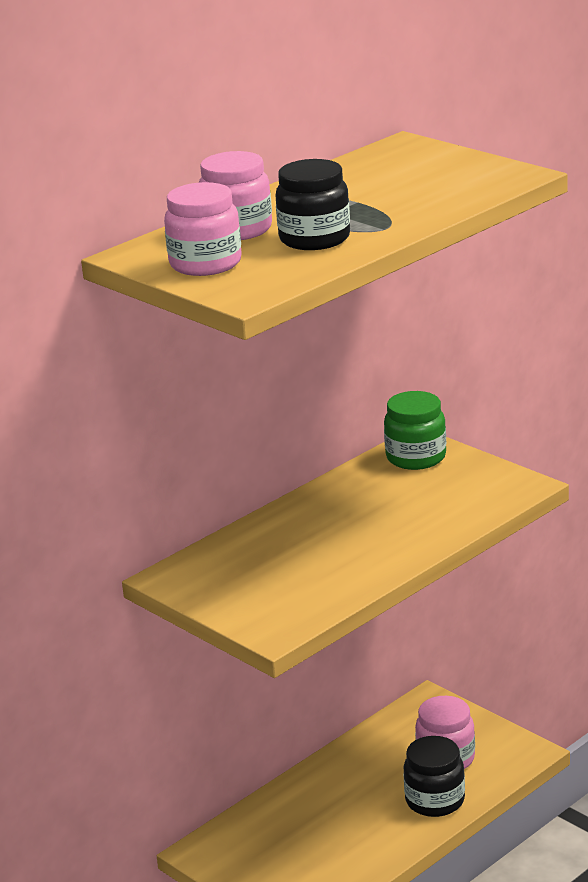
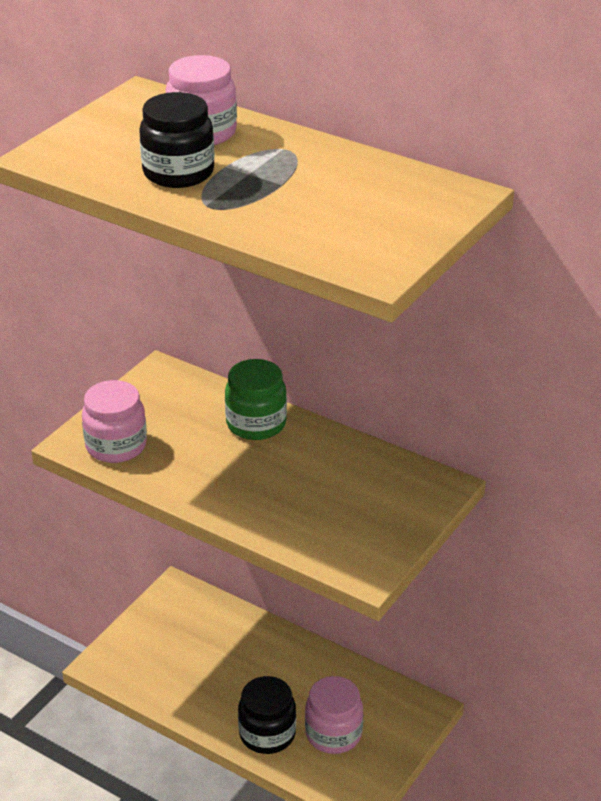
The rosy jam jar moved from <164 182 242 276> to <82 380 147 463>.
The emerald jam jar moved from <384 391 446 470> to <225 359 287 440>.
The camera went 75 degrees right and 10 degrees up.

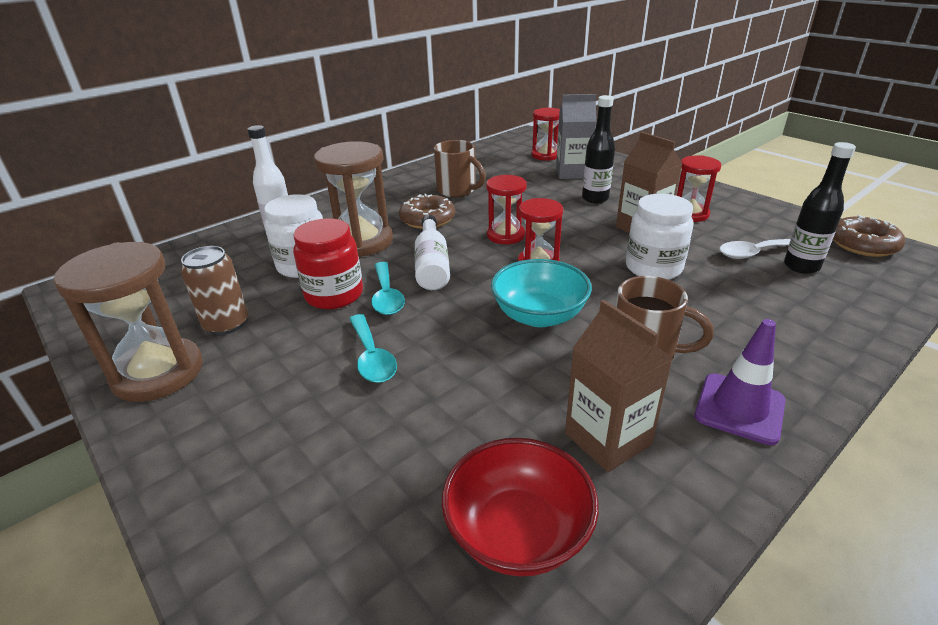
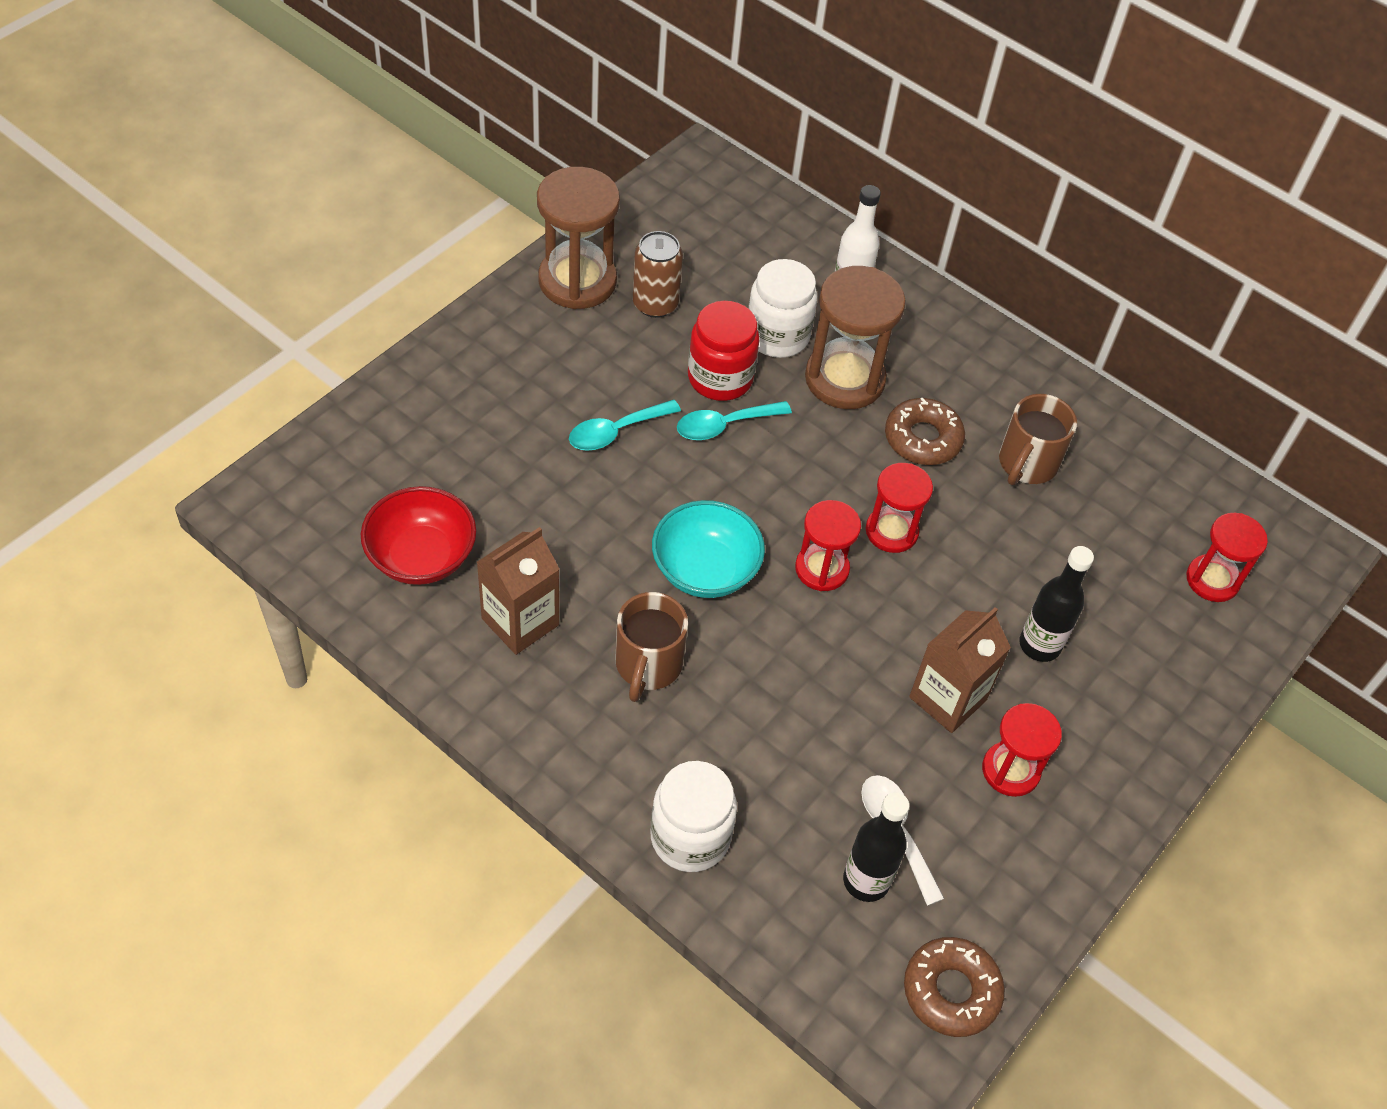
The white jam jar moved from <626 194 693 280> to <650 761 737 872>.
The white drink bottle at <415 215 450 290> disappeared.
The gray milk carton at <556 94 597 179> disappeared.
The violet road cone at <695 319 785 445> disappeared.
The camera went 75 degrees right and 20 degrees up.

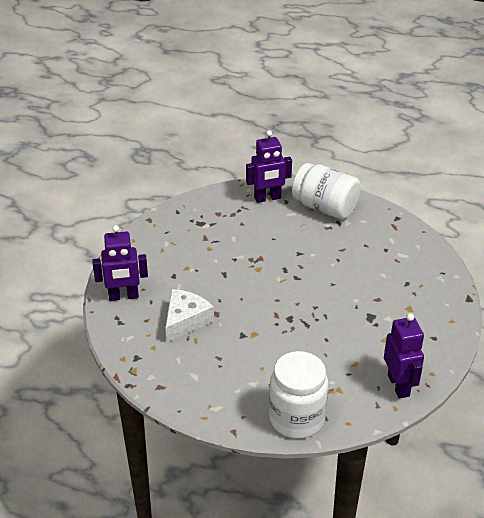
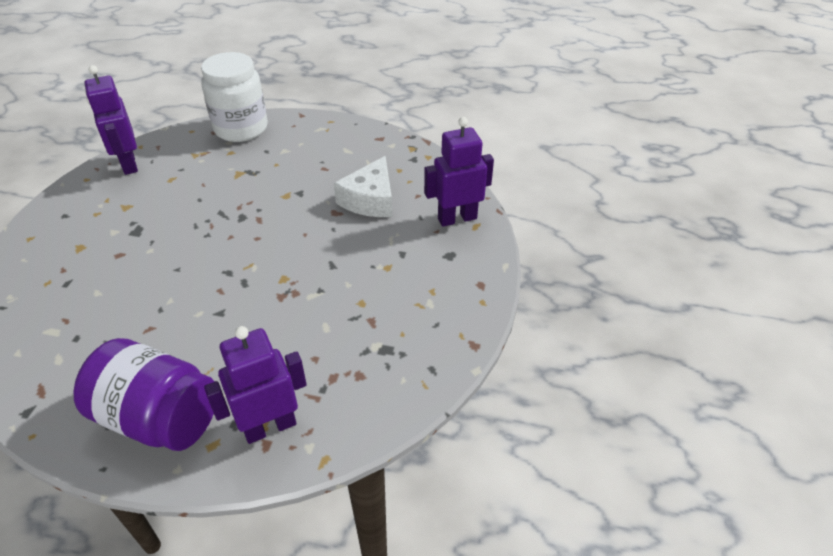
The white jam jar at <292 163 361 220> became the violet jam jar at <74 338 215 451>.
The camera went 170 degrees right and 5 degrees up.

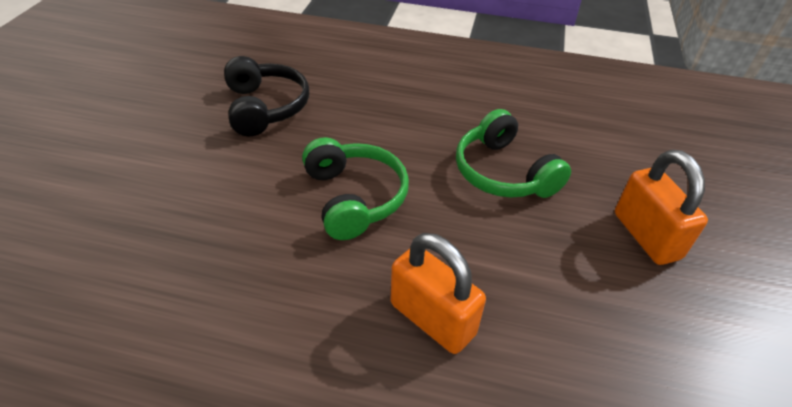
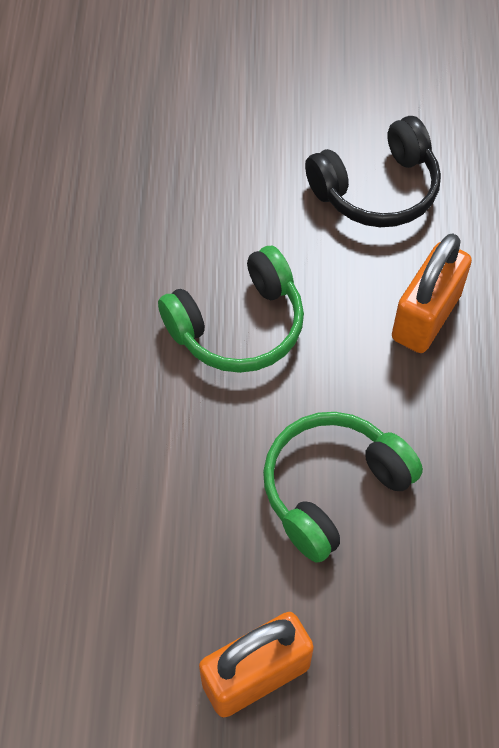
The orange-coloured padlock moved from <391 233 486 354> to <392 233 472 353>.
The camera went 80 degrees right and 15 degrees up.

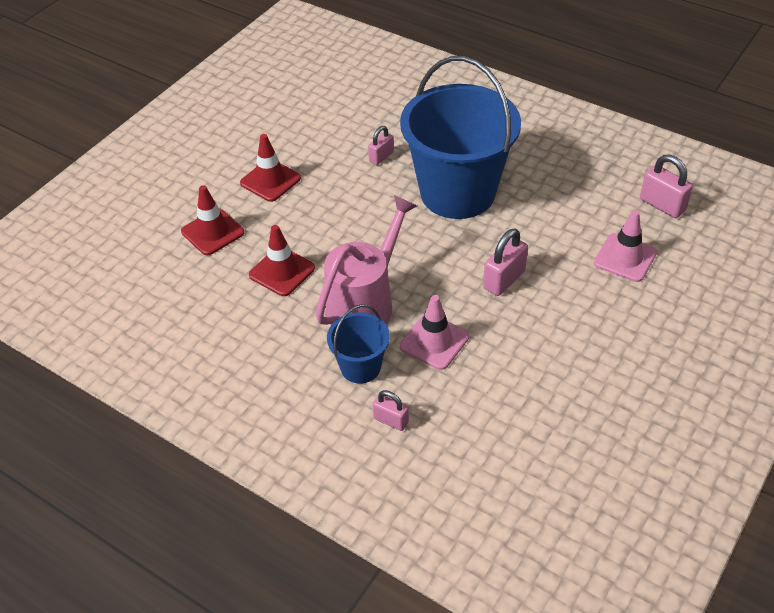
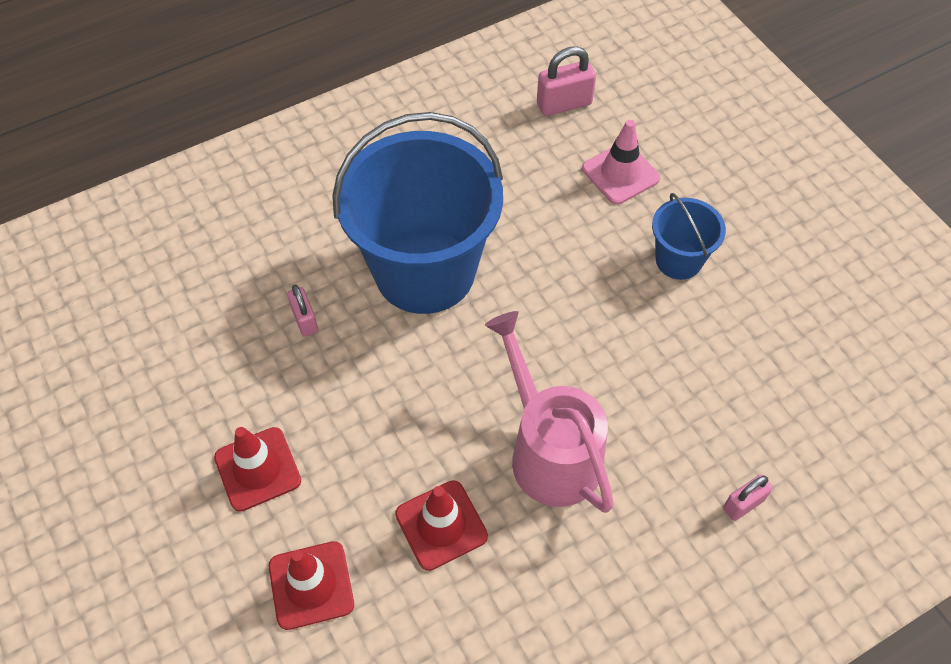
The cobalt sand bucket moved from <327 304 390 384> to <652 193 726 280>.
The rosy road cone at <400 295 469 370> disappeared.
The rosy padlock at <483 229 528 296> disappeared.
The camera went 65 degrees left and 10 degrees up.

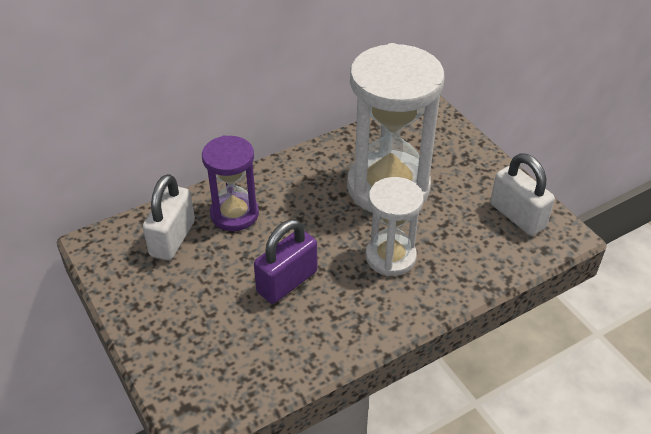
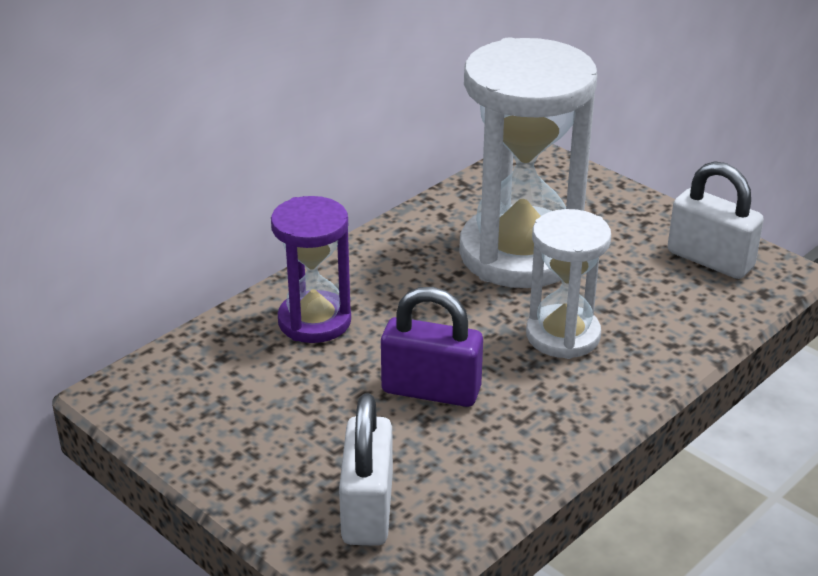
The white padlock moved from <143 174 195 261> to <339 394 393 546>.
The violet padlock at <254 219 317 304> turned 75 degrees clockwise.
The camera went 15 degrees left and 10 degrees down.

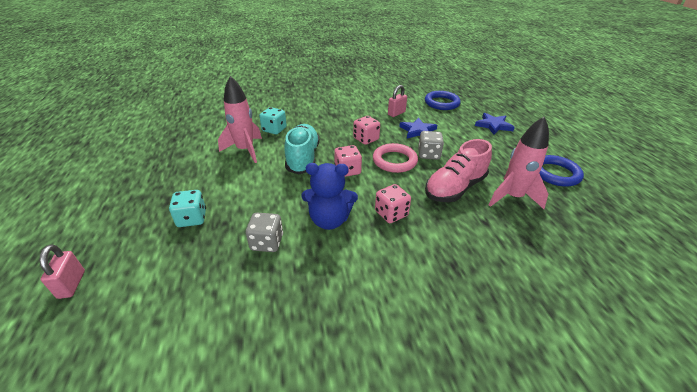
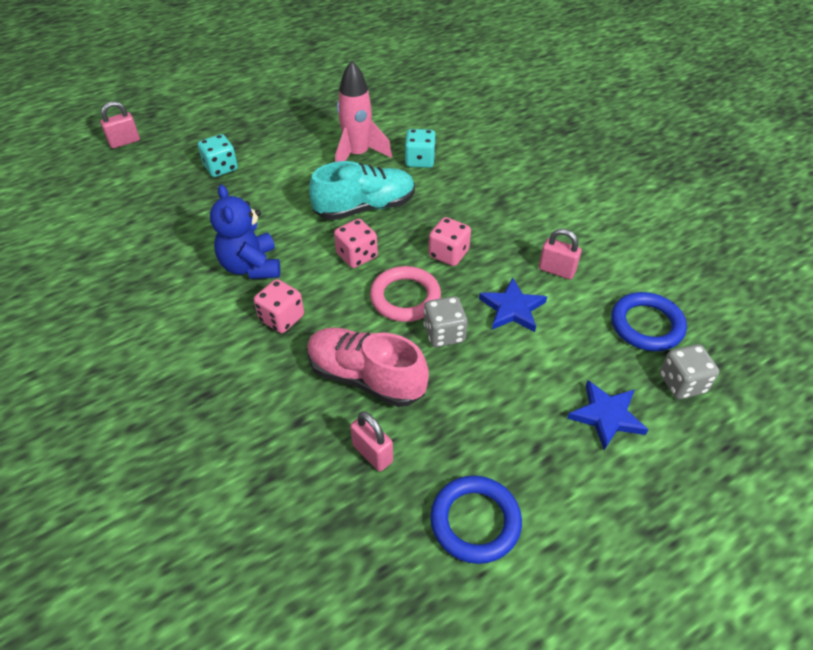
The rosy toy rocket at <489 117 549 209> was replaced by the rosy padlock at <350 411 393 471>.
The gray dice moved from <246 213 283 252> to <660 344 719 399>.
The camera went 70 degrees right and 10 degrees up.

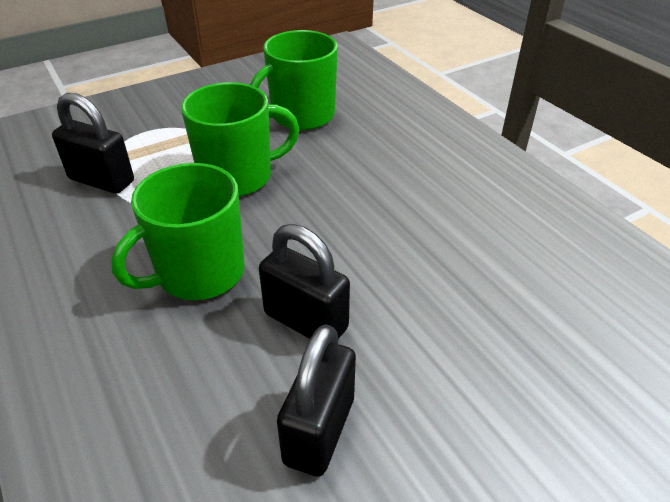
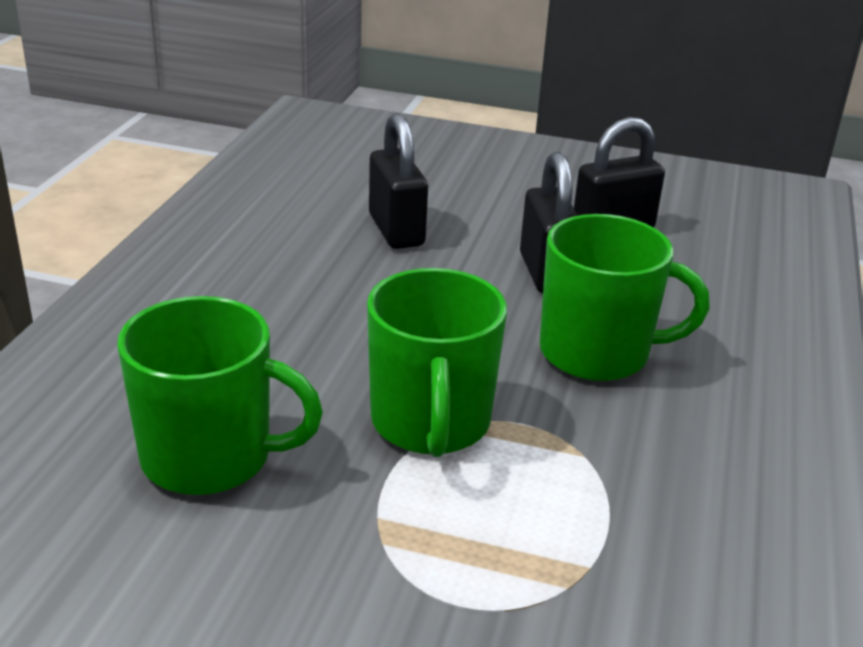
The emerald tea mug at <181 82 299 196> turned 120 degrees counterclockwise.
The black padlock moved from <52 93 134 194> to <369 113 428 249>.
The camera went 135 degrees left and 10 degrees down.

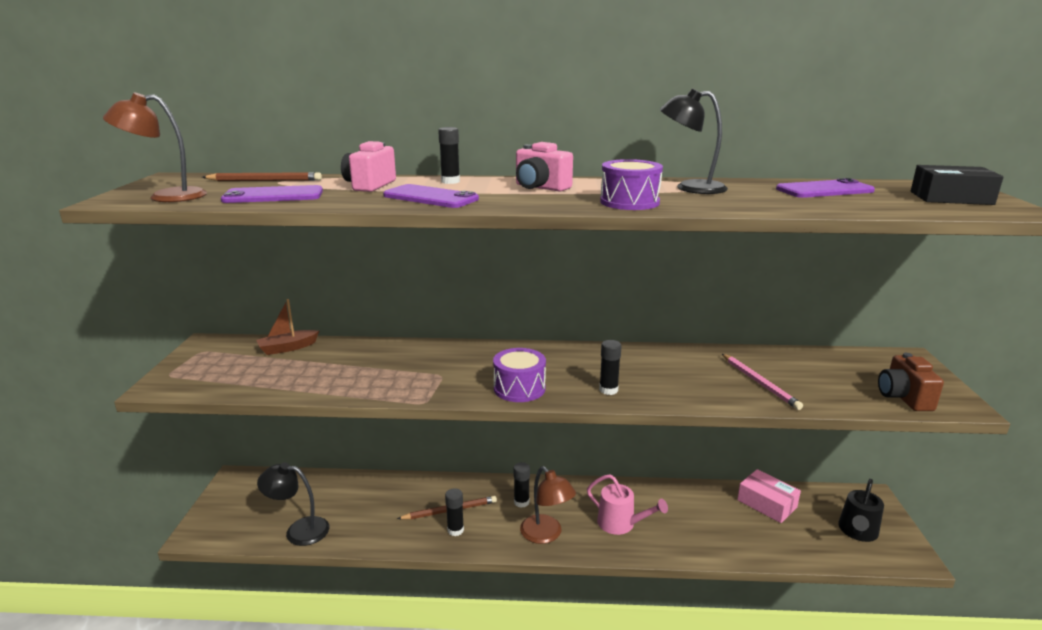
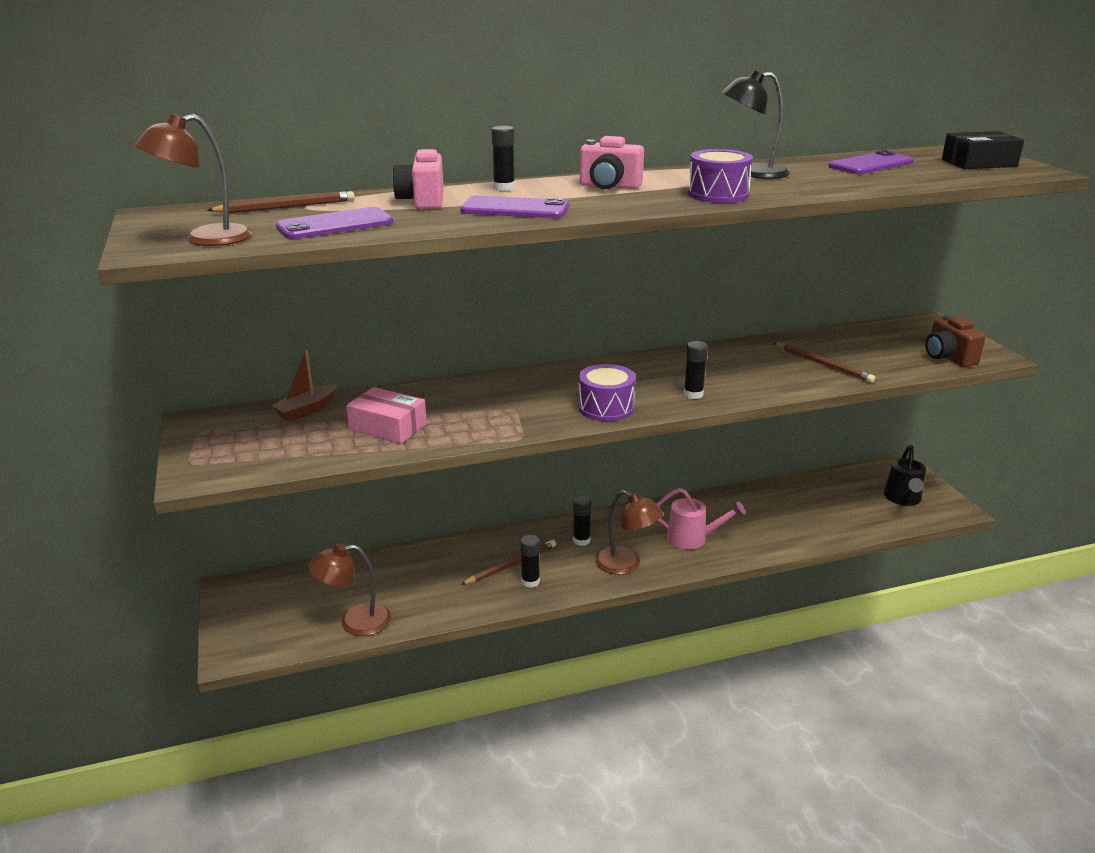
The black desk lamp at <257 462 329 546> became the dark brown desk lamp at <308 543 391 636>.
The rosy box moved from <737 469 801 523> to <346 387 427 444>.
The rosy lead pencil at <722 354 803 410> became the dark brown lead pencil at <774 343 875 383>.
The camera went 20 degrees left and 5 degrees up.

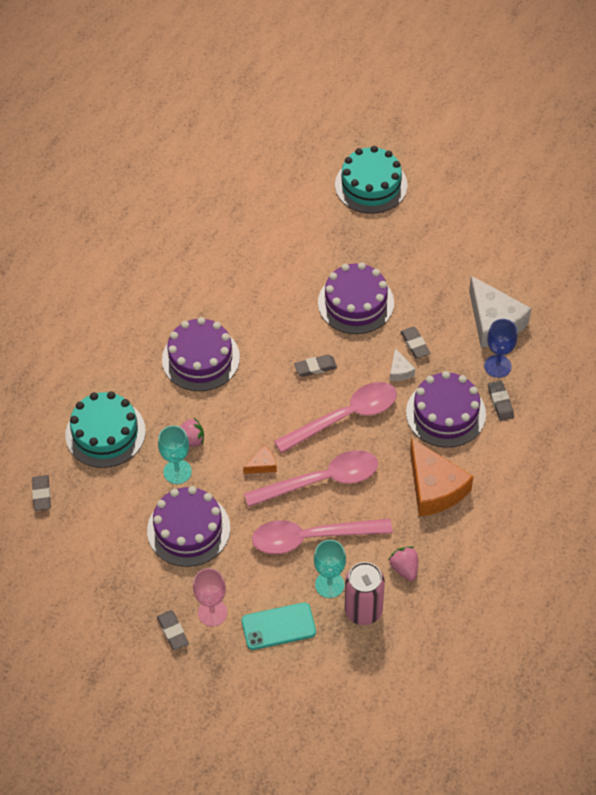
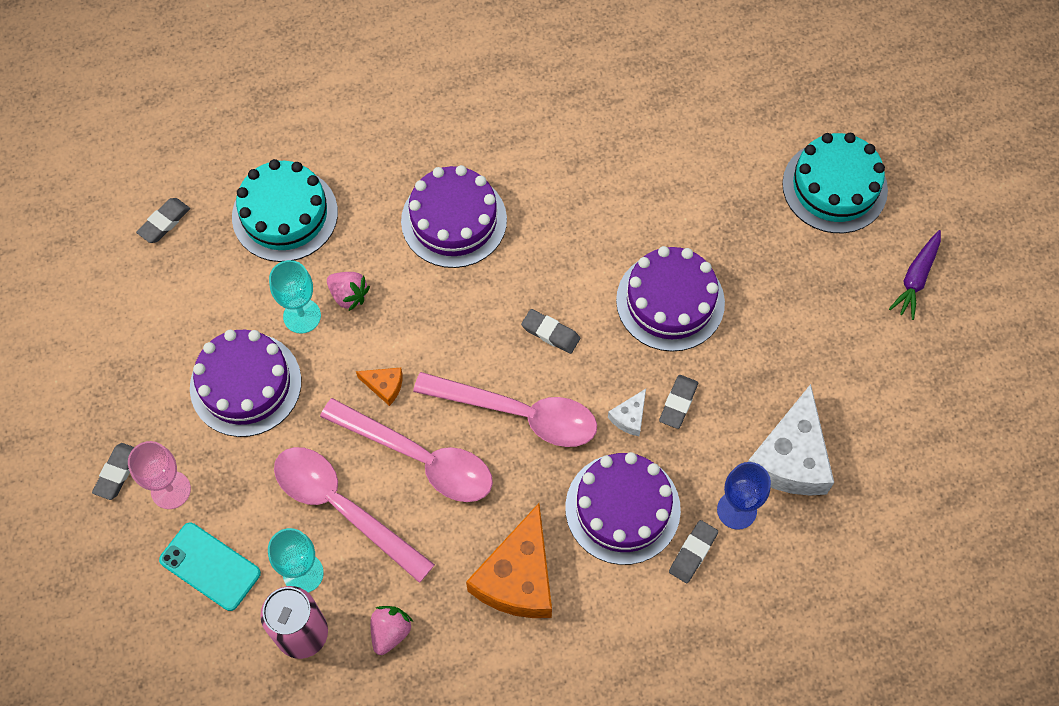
The violet root vegetable at <889 230 941 320> appeared.
The camera went 45 degrees right and 10 degrees up.

